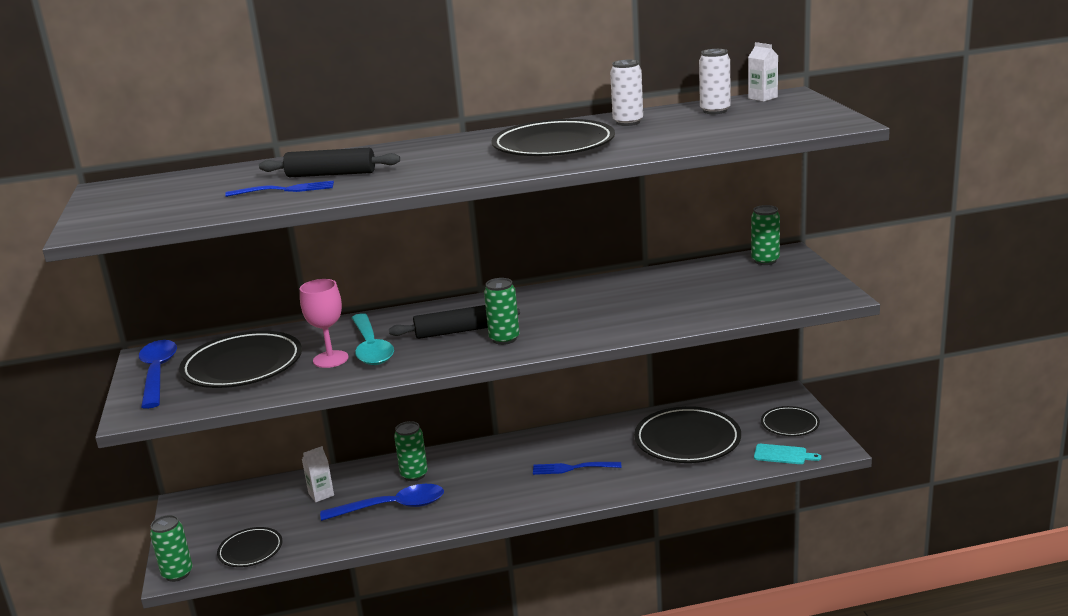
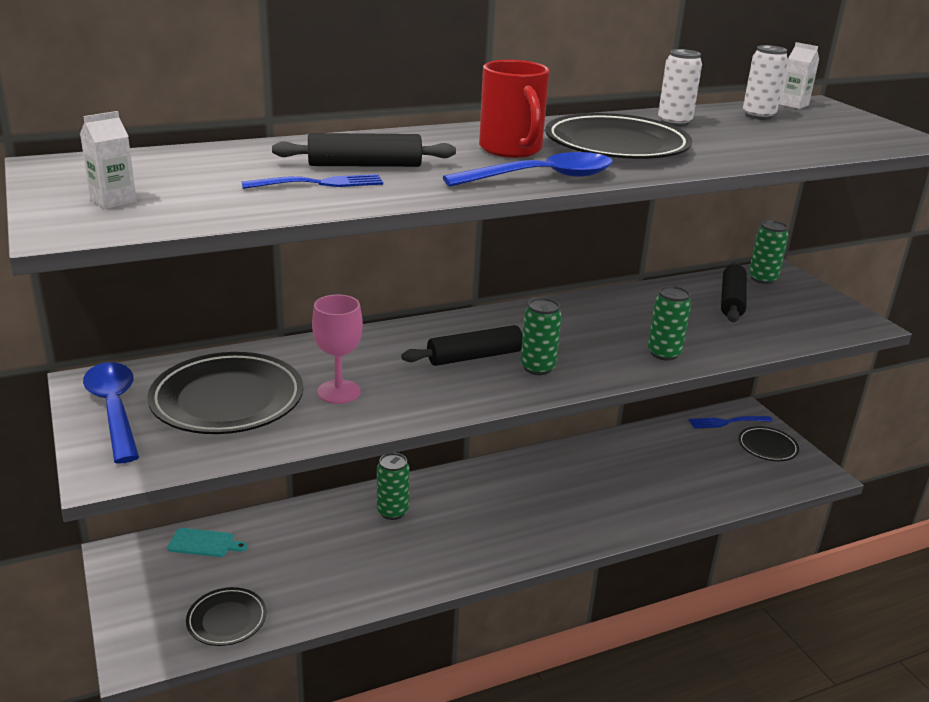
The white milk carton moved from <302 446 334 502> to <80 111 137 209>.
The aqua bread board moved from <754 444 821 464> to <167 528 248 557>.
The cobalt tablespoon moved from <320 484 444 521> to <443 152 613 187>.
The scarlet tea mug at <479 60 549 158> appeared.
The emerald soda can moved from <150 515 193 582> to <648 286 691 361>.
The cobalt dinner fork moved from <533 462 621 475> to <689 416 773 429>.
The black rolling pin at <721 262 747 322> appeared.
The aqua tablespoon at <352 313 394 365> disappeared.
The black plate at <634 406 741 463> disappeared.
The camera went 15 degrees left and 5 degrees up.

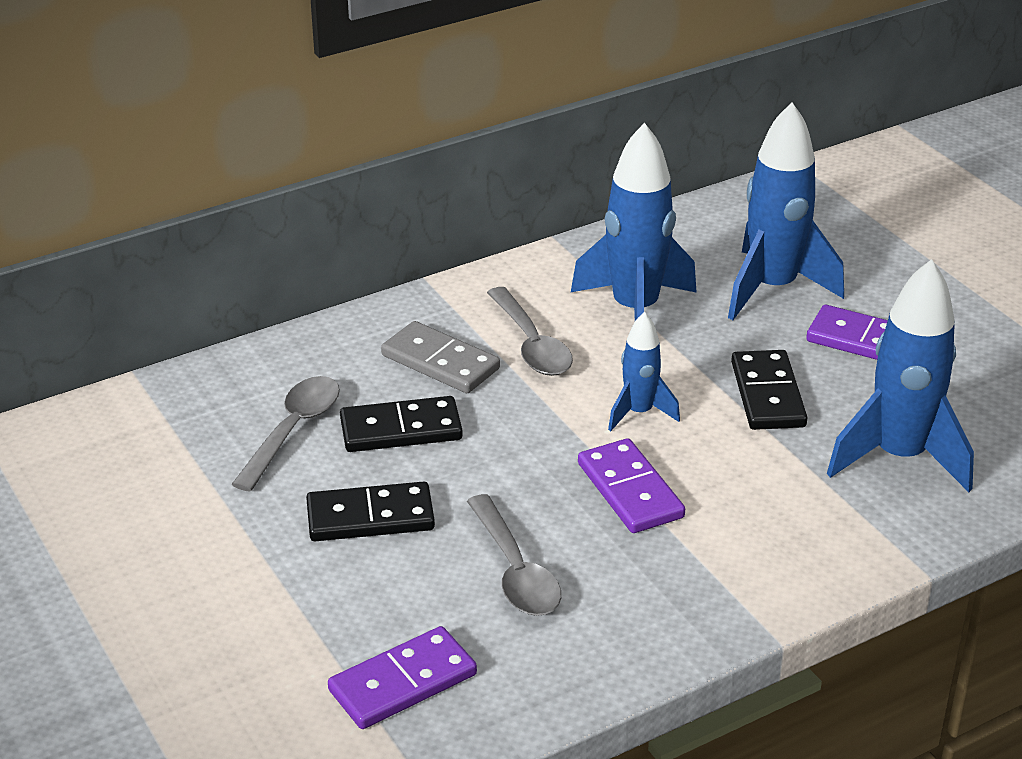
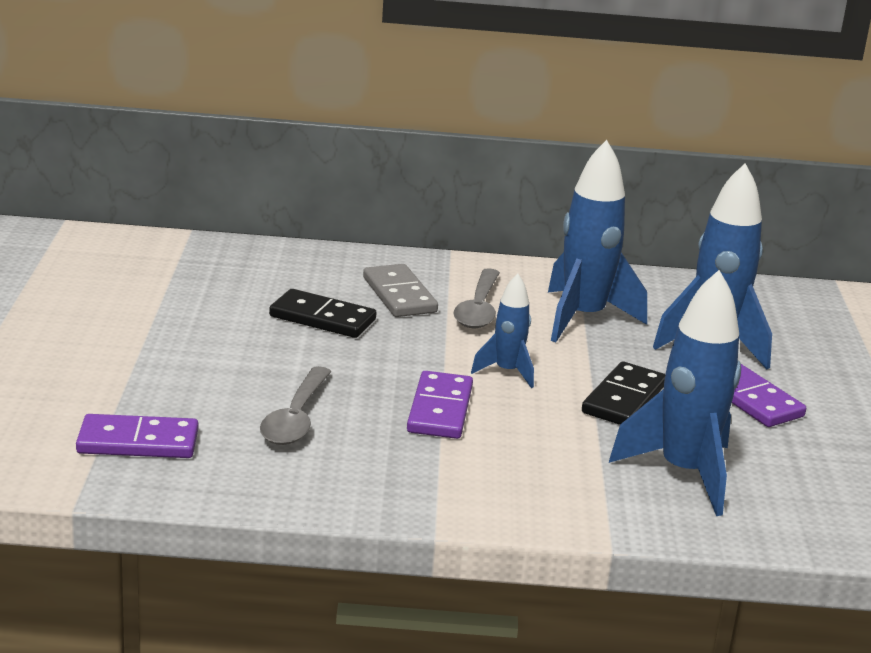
The gray tablespoon at <232 376 340 492> disappeared.
The black domino tile at <306 482 435 541> disappeared.
The camera went 30 degrees right and 10 degrees down.

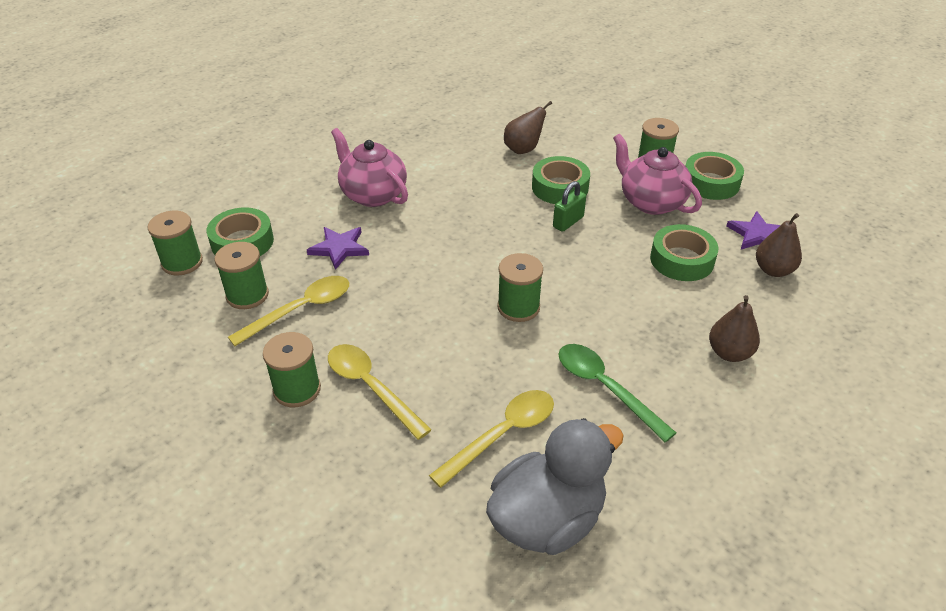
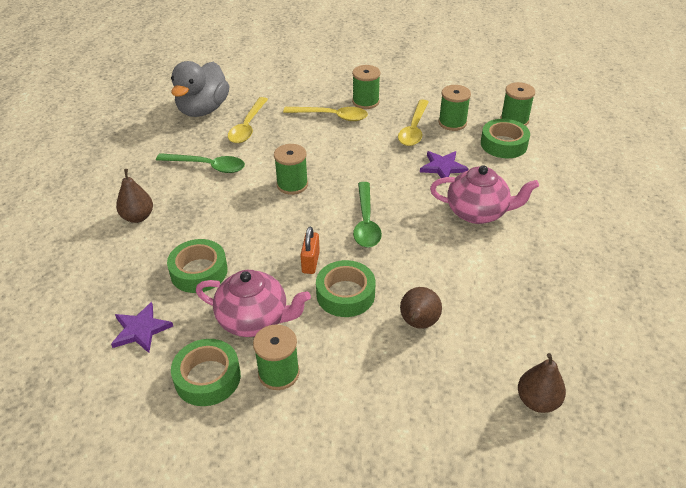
The emerald padlock at <553 181 586 232> became the orange-coloured padlock at <300 227 320 274>.
The emerald tablespoon at <353 182 382 247> appeared.
The dark brown toy pear moved from <756 213 802 277> to <518 353 566 413>.
The camera went 145 degrees right and 0 degrees up.

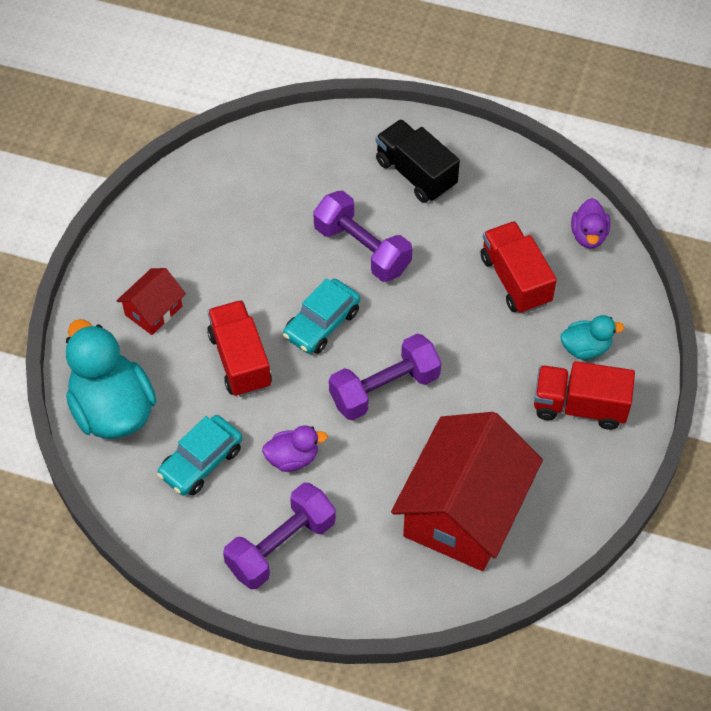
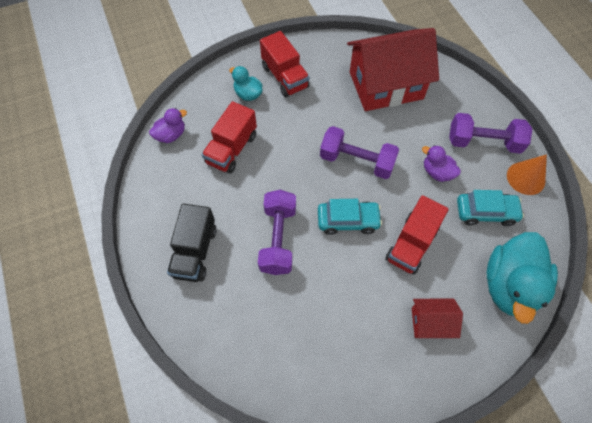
The orange-coloured cone shape at <507 154 547 195> appeared.
The camera went 130 degrees left and 5 degrees up.

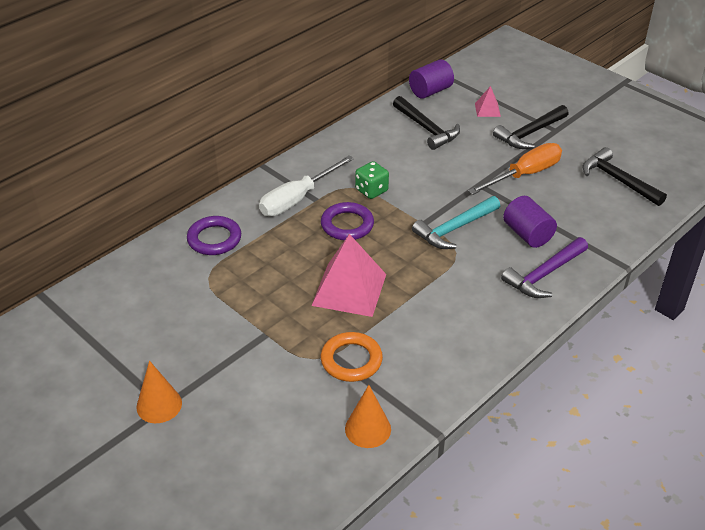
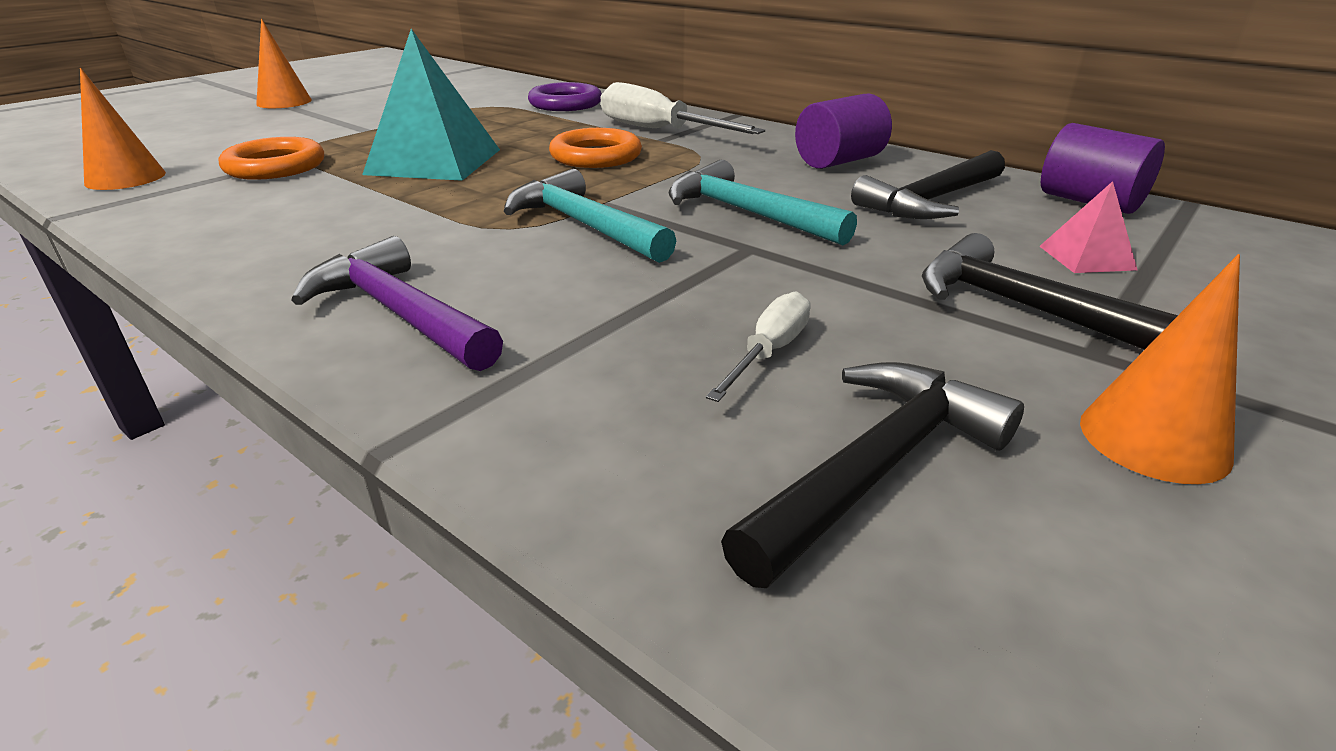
The rosy pyramid at <311 234 386 317> became the aqua pyramid at <362 29 500 181>.
The violet torus at <321 202 374 240> became the orange-coloured torus at <549 128 642 168>.
The aqua carpenter's hammer at <669 160 857 246> appeared.
The white flat screwdriver at <706 291 811 402> appeared.
The violet cylinder shape moved from <503 196 557 248> to <795 93 892 169>.
The orange-coloured cone shape at <1080 254 1240 484> appeared.
The emerald dice at <355 161 389 199> disappeared.
The orange-coloured flat screwdriver at <468 143 562 195> disappeared.
The camera went 85 degrees right and 10 degrees down.

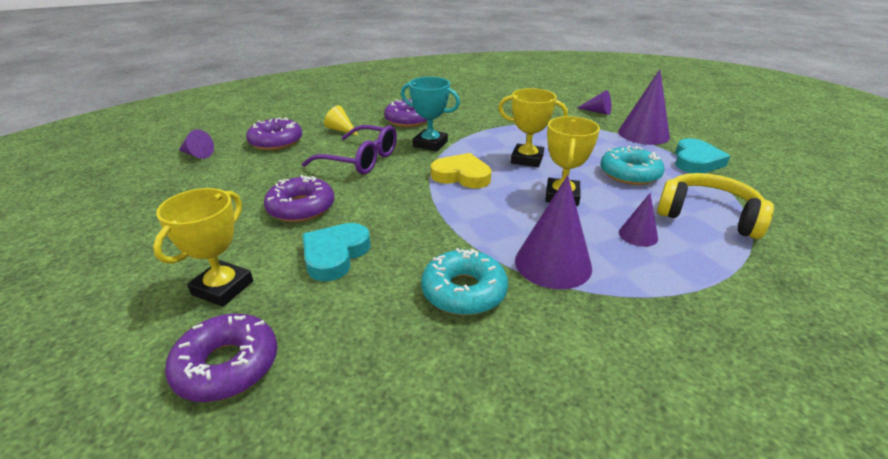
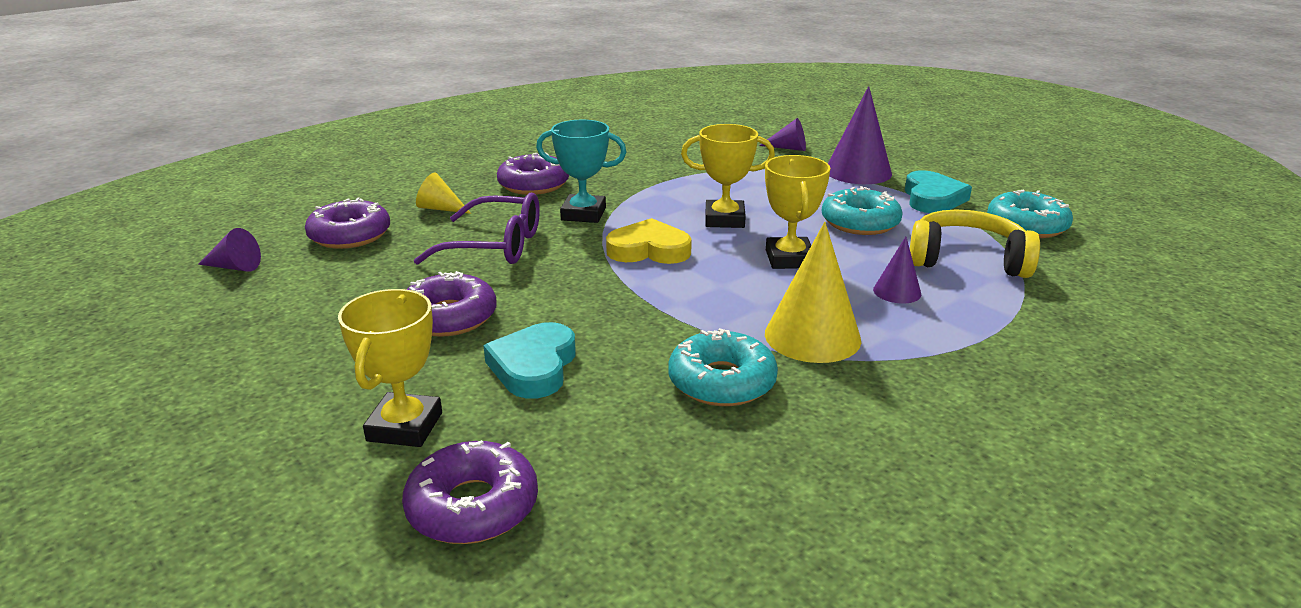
The violet cone shape at <515 175 592 289> became the bright yellow cone shape at <765 222 861 363>.
The aqua donut at <987 190 1073 238> appeared.
The camera went 15 degrees left and 5 degrees down.

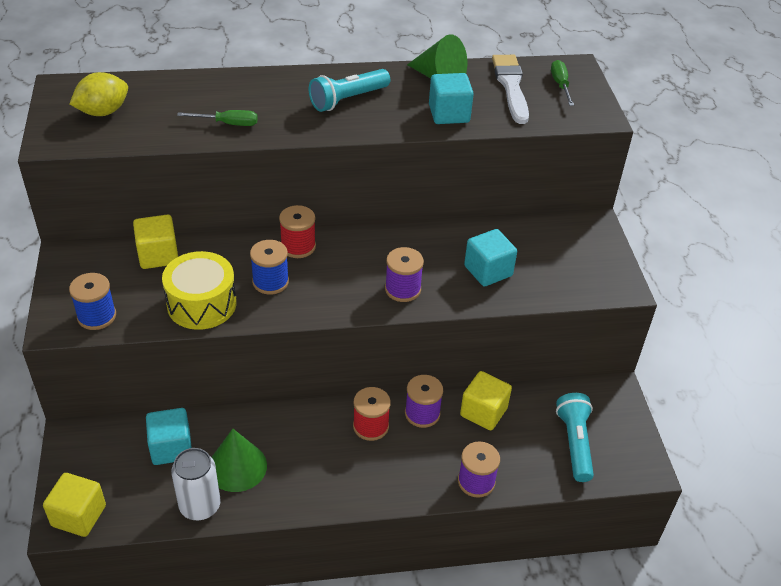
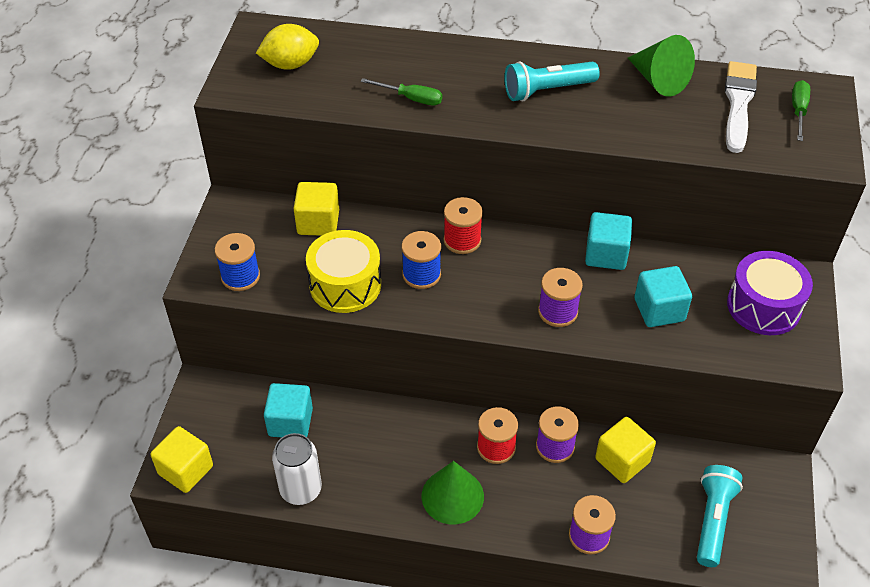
The emerald cone shape moved from <212 429 267 492> to <421 461 484 525>.
The aqua solid cube moved from <429 73 474 124> to <585 212 632 270>.
The violet toy drum at <727 251 813 335> appeared.
The camera went 20 degrees right and 5 degrees up.

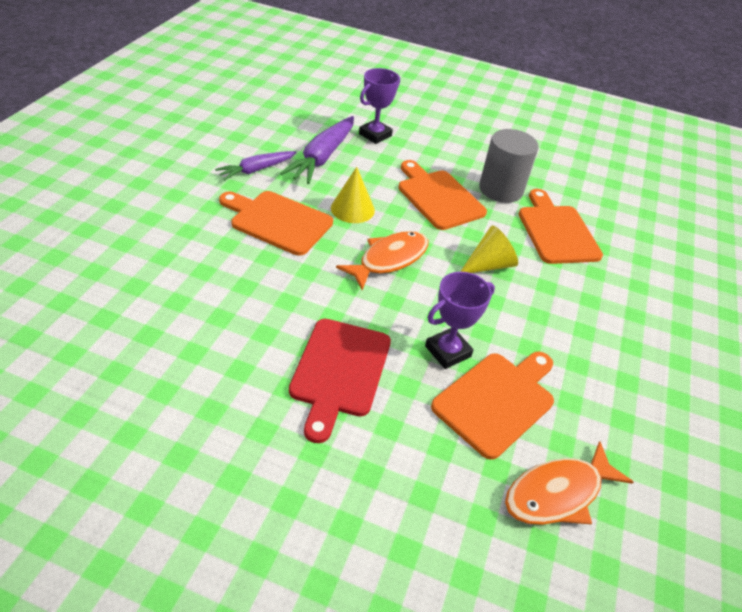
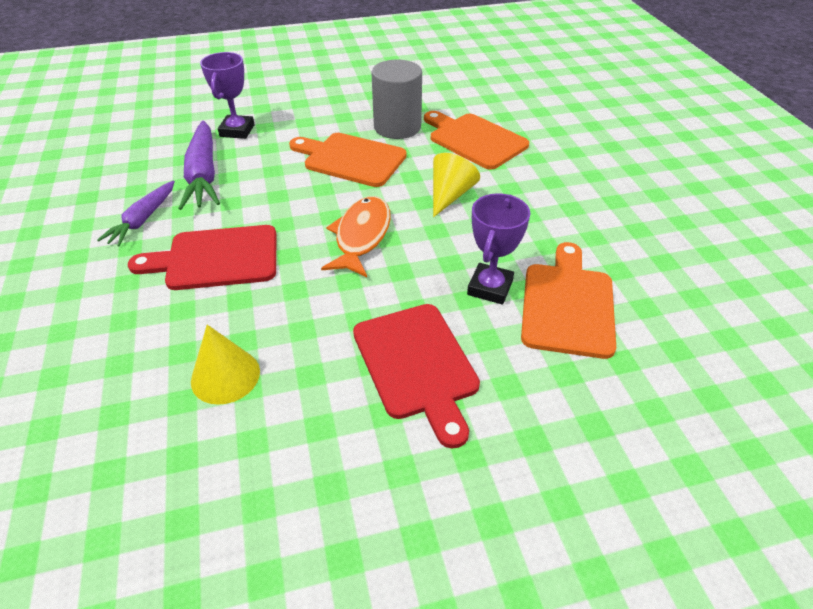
The orange-coloured bread board at <219 191 333 256> became the scarlet bread board at <128 225 276 290>.
The bright yellow cone shape moved from <331 167 375 223> to <191 325 260 405>.
The orange-coloured fish at <505 441 633 525> disappeared.
The camera went 30 degrees left and 0 degrees up.

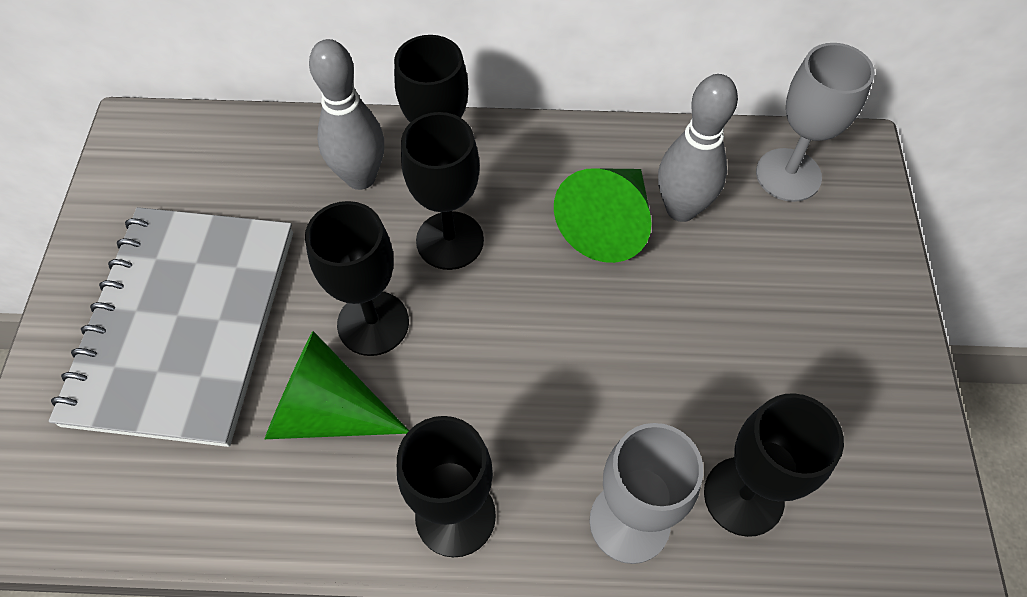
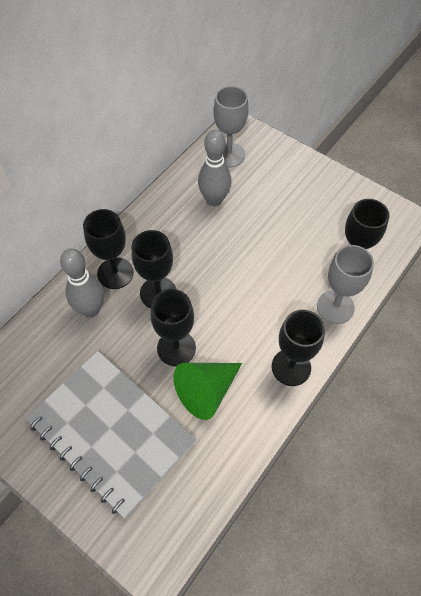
The emerald cone shape at <554 168 651 263> disappeared.
The camera went 55 degrees left and 0 degrees up.

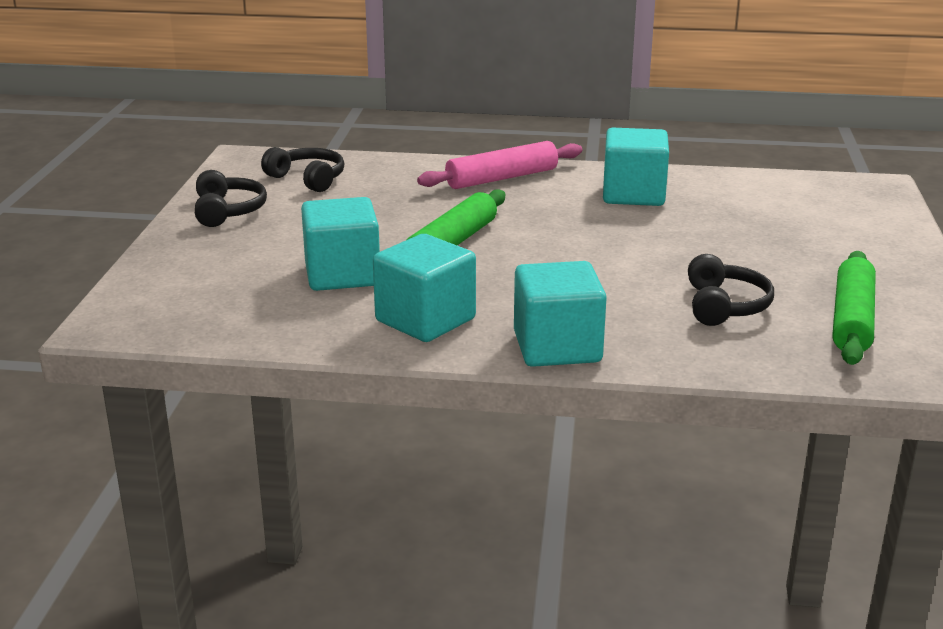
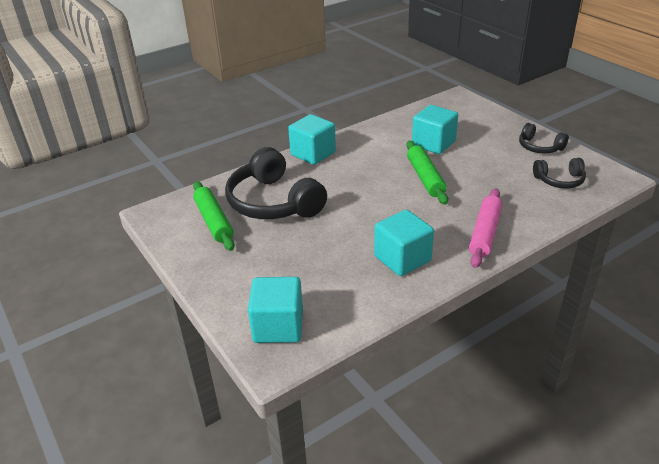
The black over-ear headphones at <688 254 774 326> changed to 1.94 times the size.
The aqua solid cube moved from <373 234 476 342> to <248 277 303 343>.
The camera went 140 degrees right and 10 degrees up.

